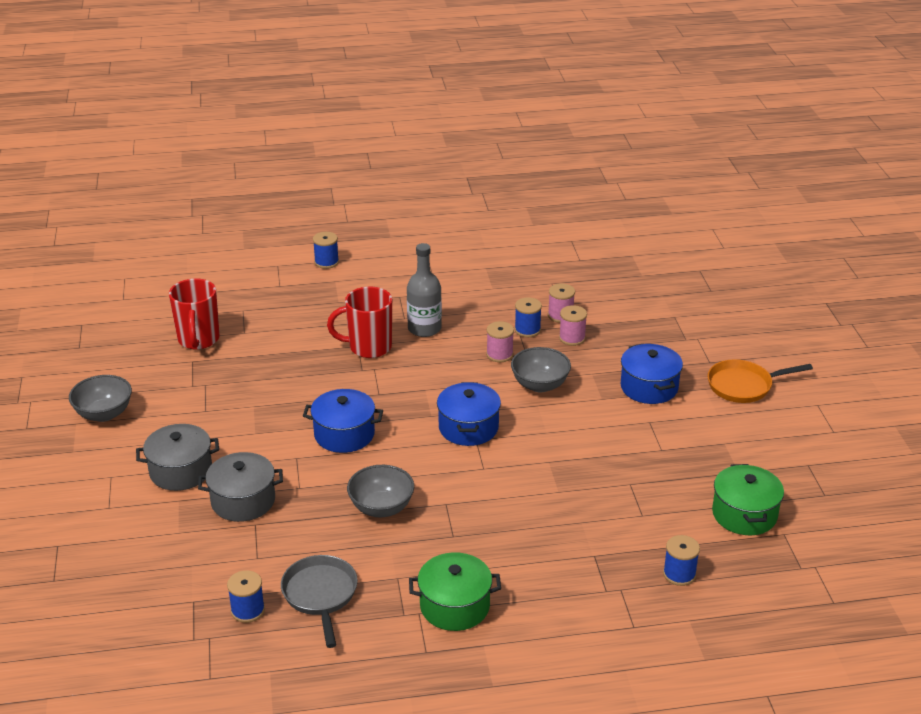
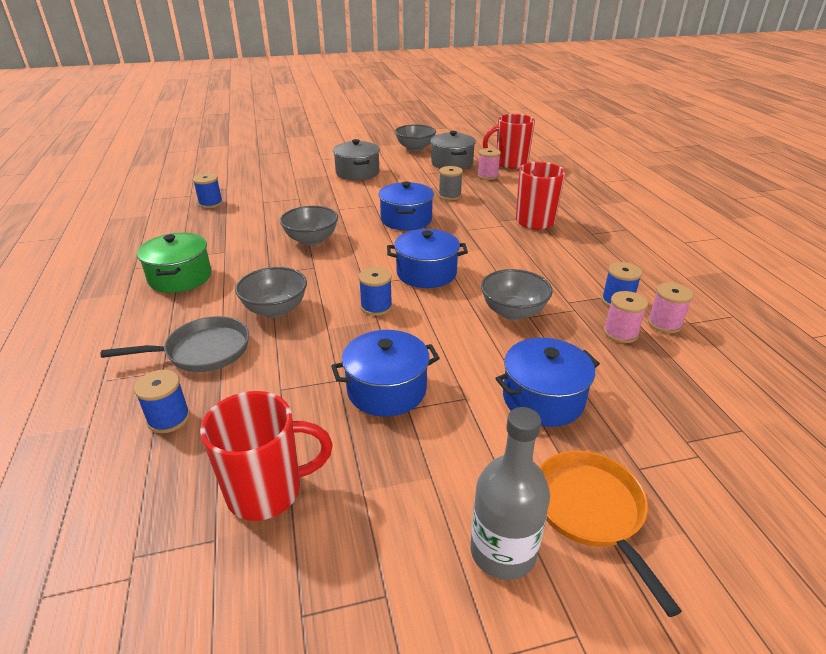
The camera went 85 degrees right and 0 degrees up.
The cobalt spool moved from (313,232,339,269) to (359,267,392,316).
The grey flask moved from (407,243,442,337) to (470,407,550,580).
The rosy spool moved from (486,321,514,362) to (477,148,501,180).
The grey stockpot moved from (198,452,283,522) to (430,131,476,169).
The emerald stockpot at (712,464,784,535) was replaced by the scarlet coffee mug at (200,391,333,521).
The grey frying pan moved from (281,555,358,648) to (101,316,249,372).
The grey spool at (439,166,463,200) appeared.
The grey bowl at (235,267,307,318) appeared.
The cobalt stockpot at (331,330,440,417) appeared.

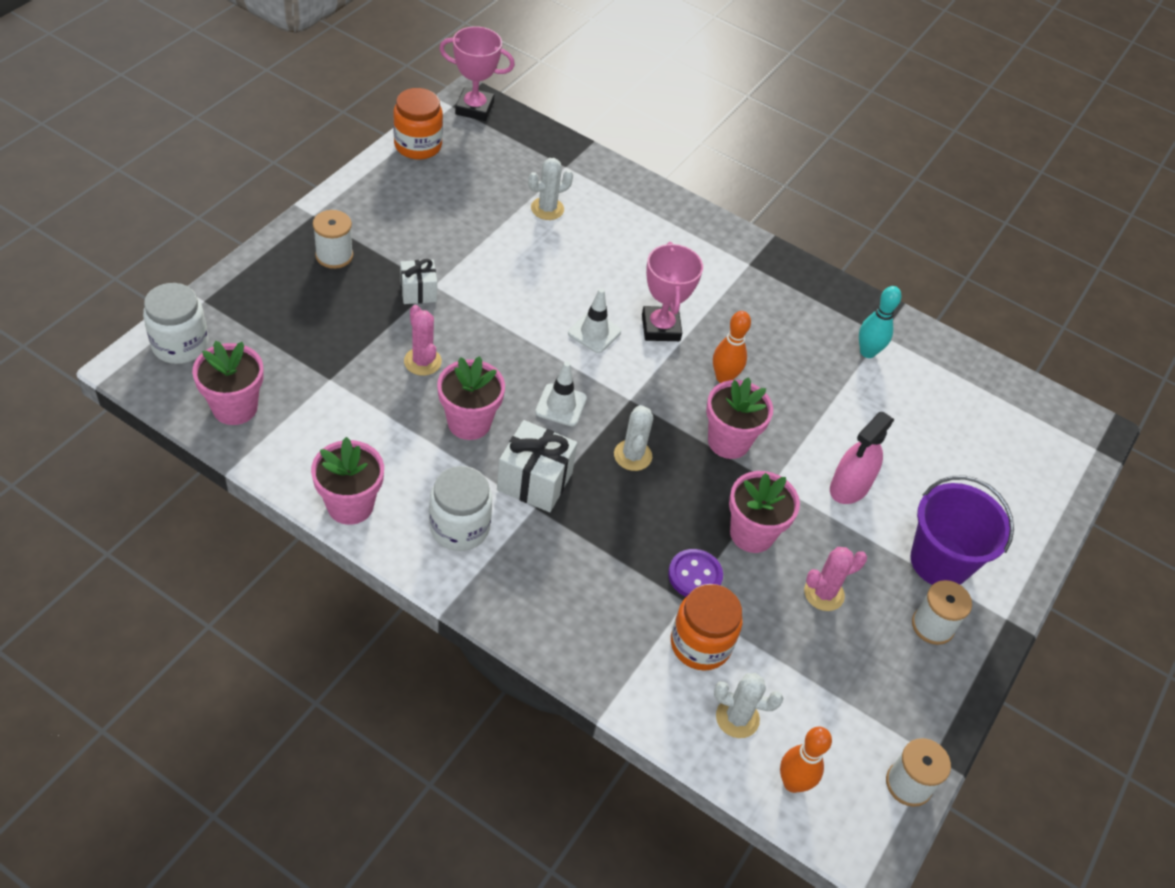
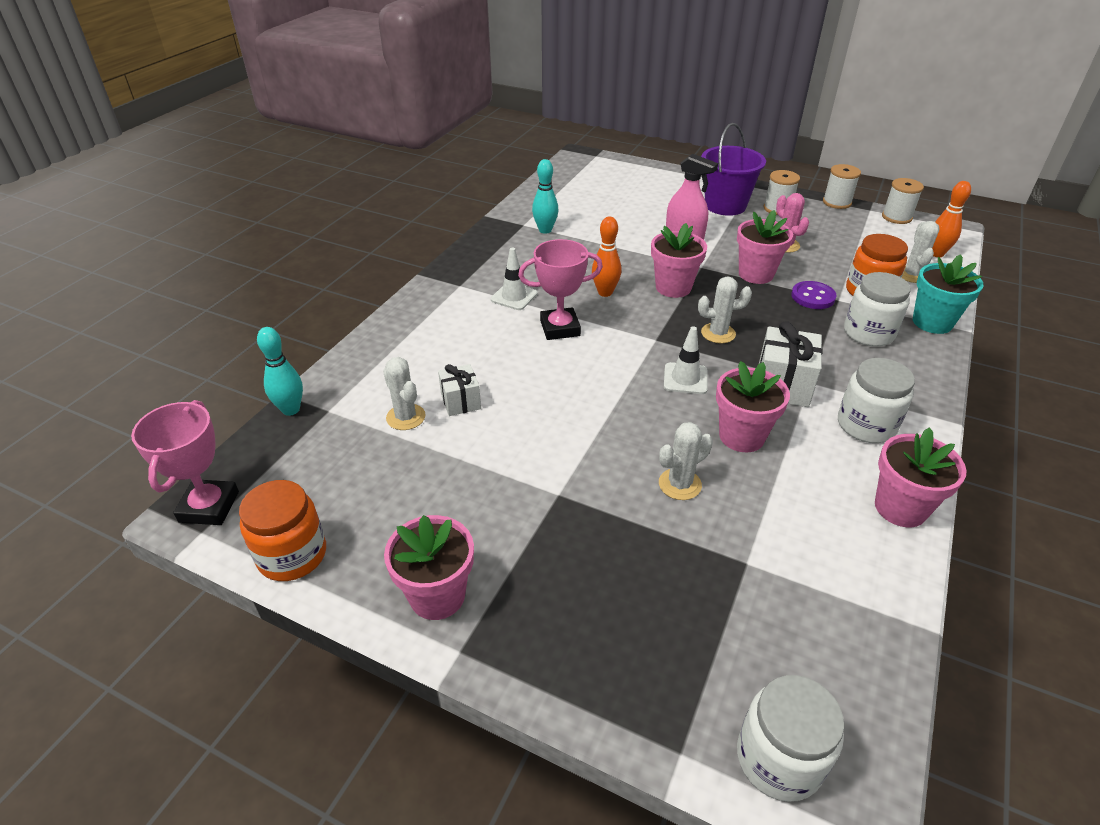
The camera went 90 degrees left and 10 degrees down.
The pure white spool moved from (313,210,353,269) to (823,164,861,209).
The pure white wrapped gift moved from (400,259,437,304) to (438,364,481,416).
The pure white safety cone moved from (568,288,621,353) to (491,247,538,310).
The rosy saguaro cactus at (404,305,442,376) became the pure white saguaro cactus at (659,422,713,500).
The rosy flower pot moved from (192,341,264,425) to (384,515,474,620).
The teal flower pot at (913,254,983,334) appeared.
The pure white jar at (844,272,911,347) appeared.
The teal bowling pin at (257,327,303,416) appeared.

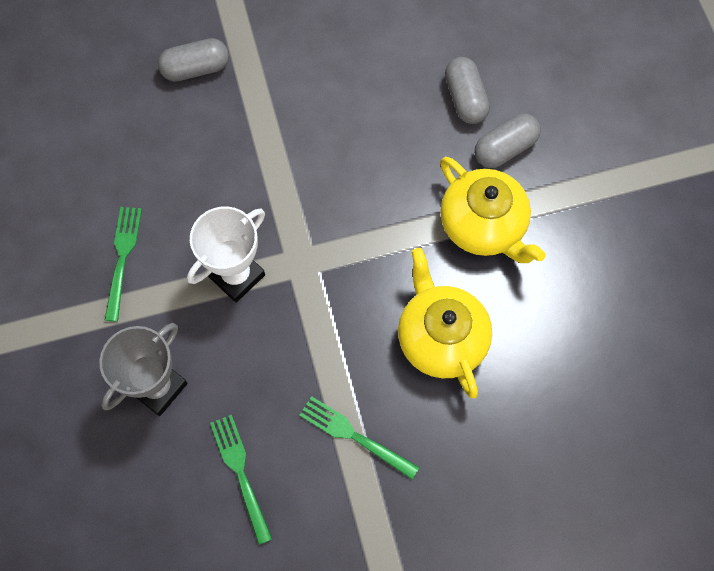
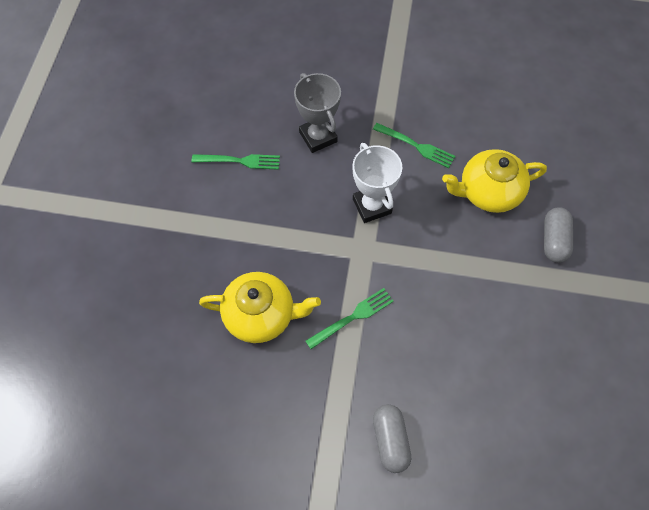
The camera went 115 degrees right and 5 degrees down.
The grey pill at (445,57,490,124) disappeared.
The yellow china teapot moved from (440,157,546,263) to (442,149,547,213).
The emerald dinner fork moved from (299,396,420,480) to (305,288,394,349).

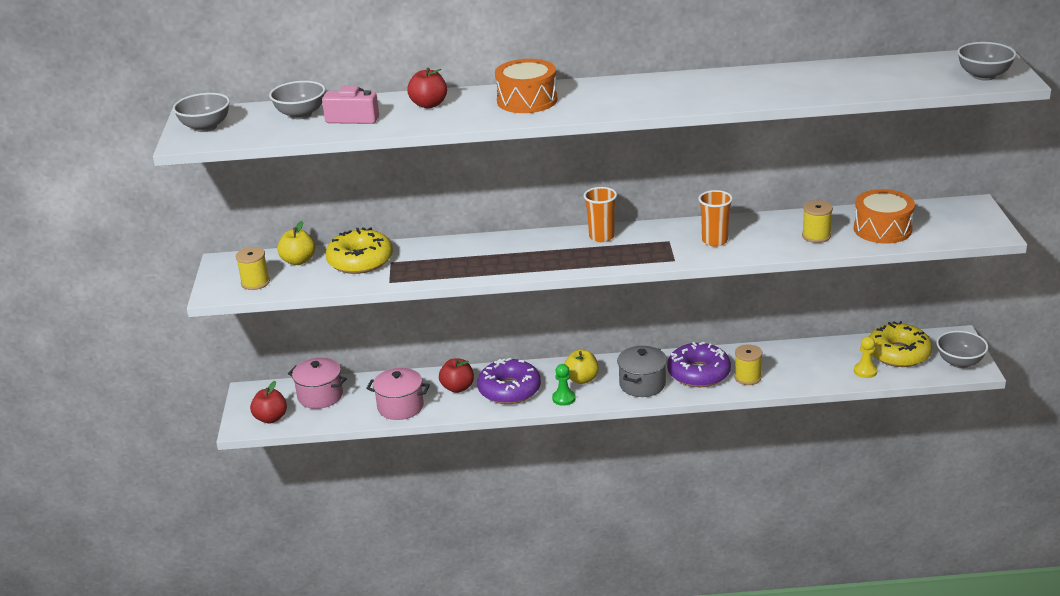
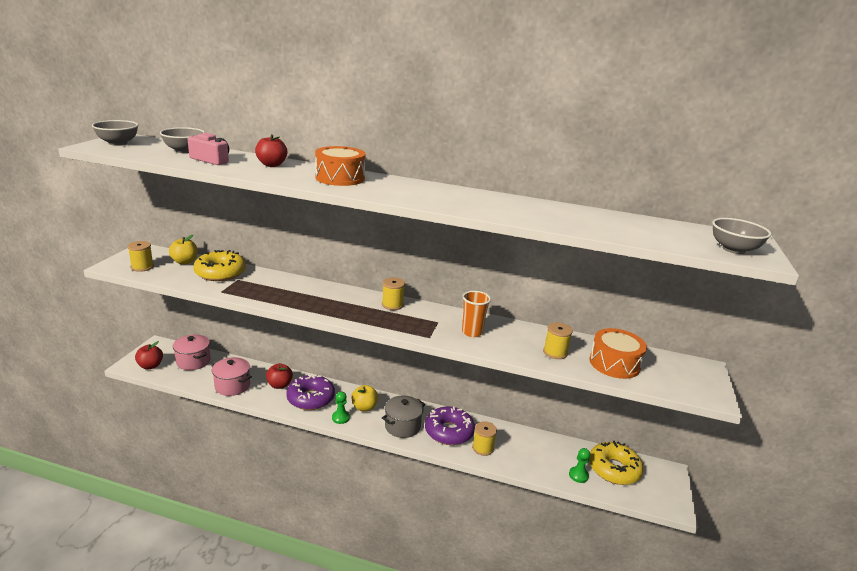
The camera went 15 degrees right and 5 degrees down.
The orange-coloured cup at (584,187,617,242) was replaced by the yellow spool at (382,277,405,310).
The grey bowl at (936,331,988,368) disappeared.
The yellow game pawn at (854,337,878,378) became the emerald game pawn at (569,448,590,483).

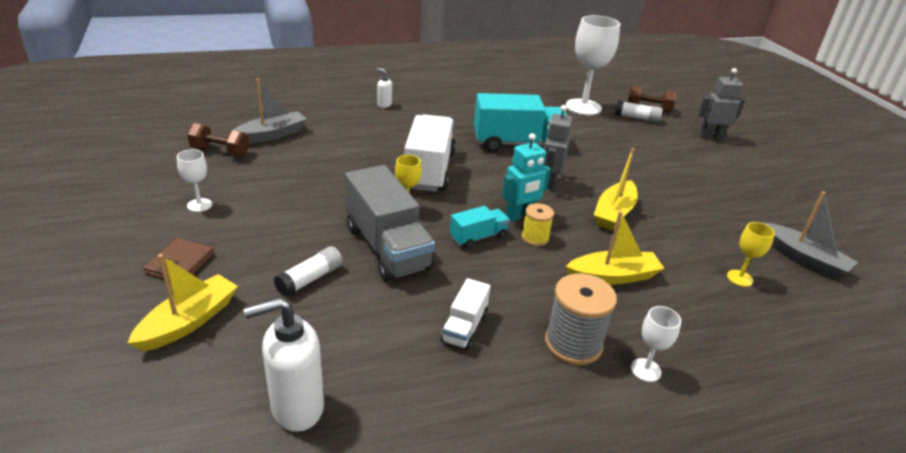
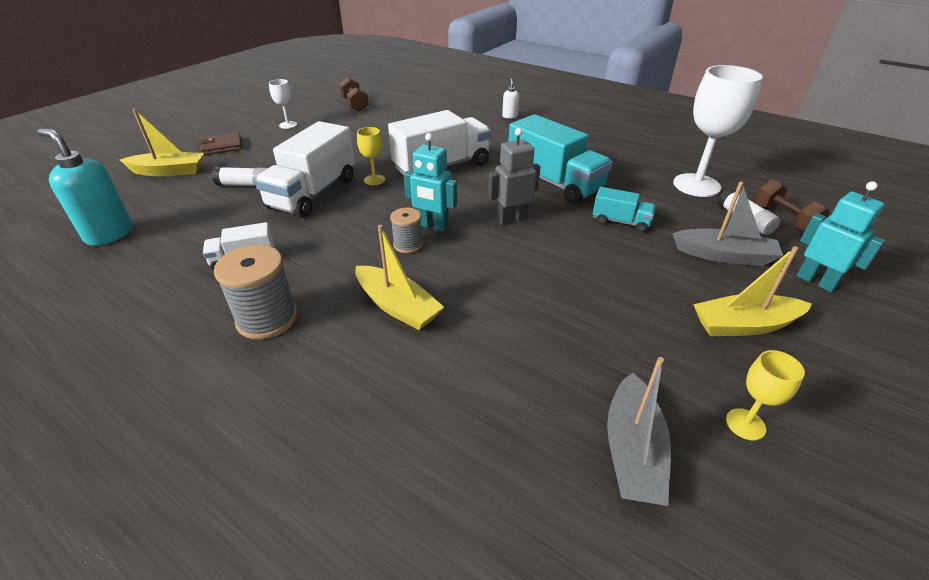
The camera went 55 degrees right and 5 degrees up.
The grey robot at (698,68,744,140) became the teal robot at (797,181,885,292).
The grey boat moved from (233,78,307,144) to (672,181,784,266).
The yellow boat moved from (594,148,638,230) to (693,246,812,336).
The grey toy truck at (345,165,435,282) became the pure white toy truck at (255,121,355,218).
The yellow spool at (521,203,554,246) became the grey spool at (390,208,423,253).
The teal toy truck moved from (450,206,510,249) to (593,187,656,232).
The yellow chalice moved from (727,222,775,287) to (726,350,805,441).
The pure white soap pump at (243,297,324,432) became the teal soap pump at (38,128,133,246).
The pure white chalice at (631,306,681,382) disappeared.

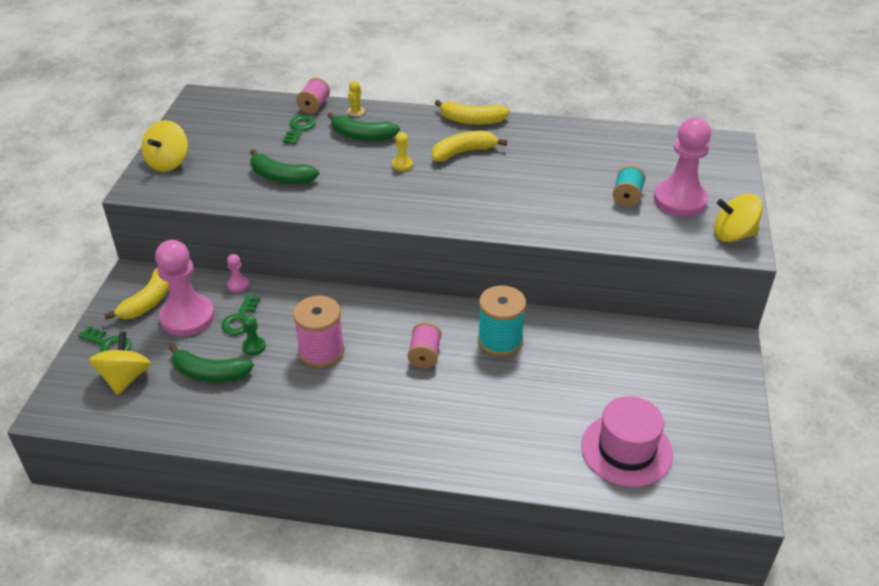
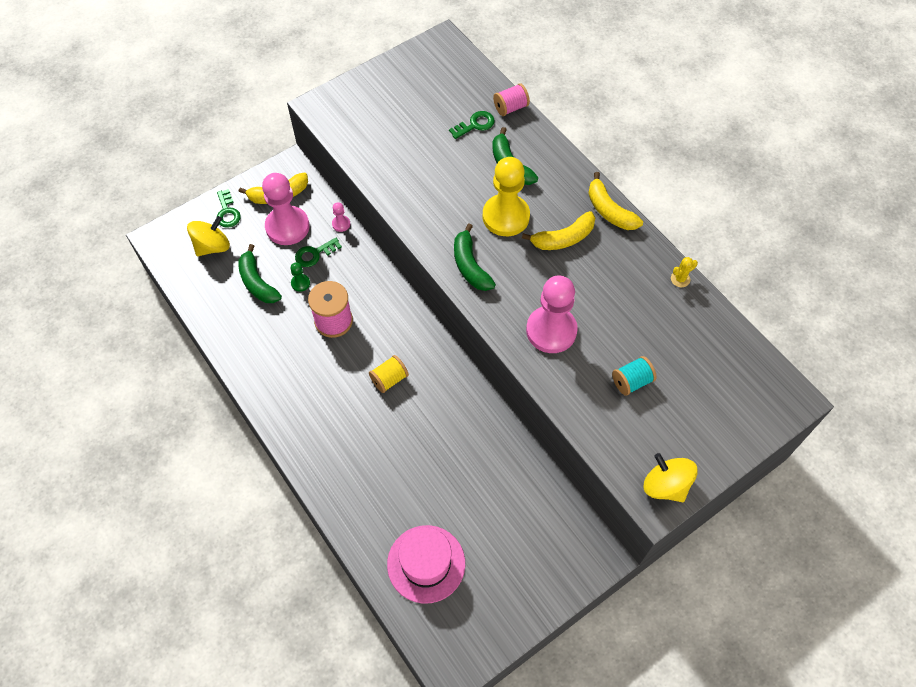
The camera went 45 degrees right and 20 degrees up.
The yellow saguaro cactus moved from (347,81,365,116) to (671,257,698,287).
The rosy game pawn moved from (654,117,711,217) to (526,276,578,353).
The yellow toy top at (141,120,188,172) disappeared.
The yellow toy banana at (432,131,507,162) turned 135 degrees clockwise.
The yellow game pawn at (392,132,413,171) changed to 2.39 times the size.
The emerald toy banana moved from (250,149,319,184) to (454,223,496,291).
The teal spool at (478,286,526,356) disappeared.
The rosy spool at (408,322,442,368) became the yellow spool at (369,355,409,393).

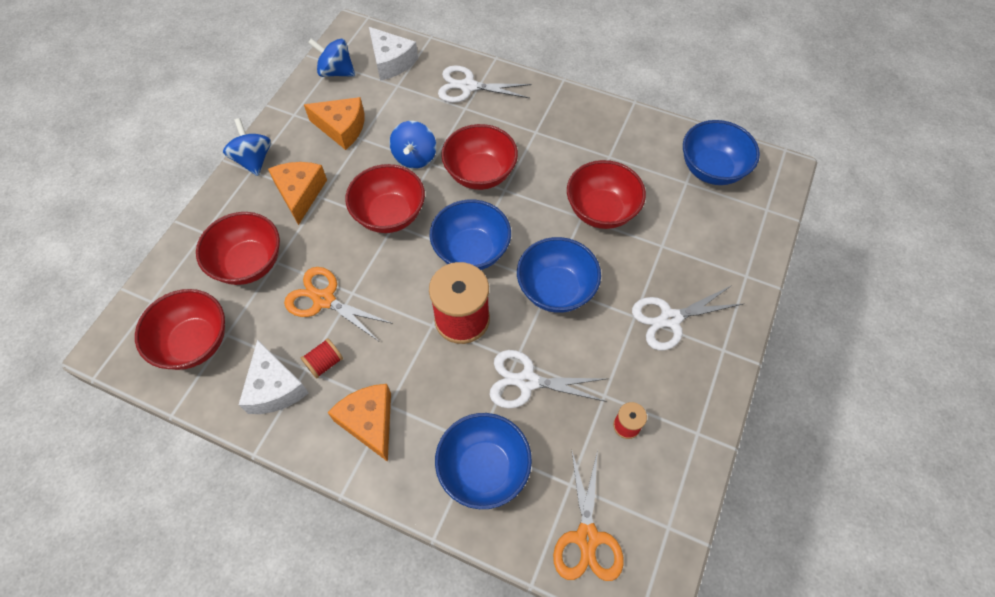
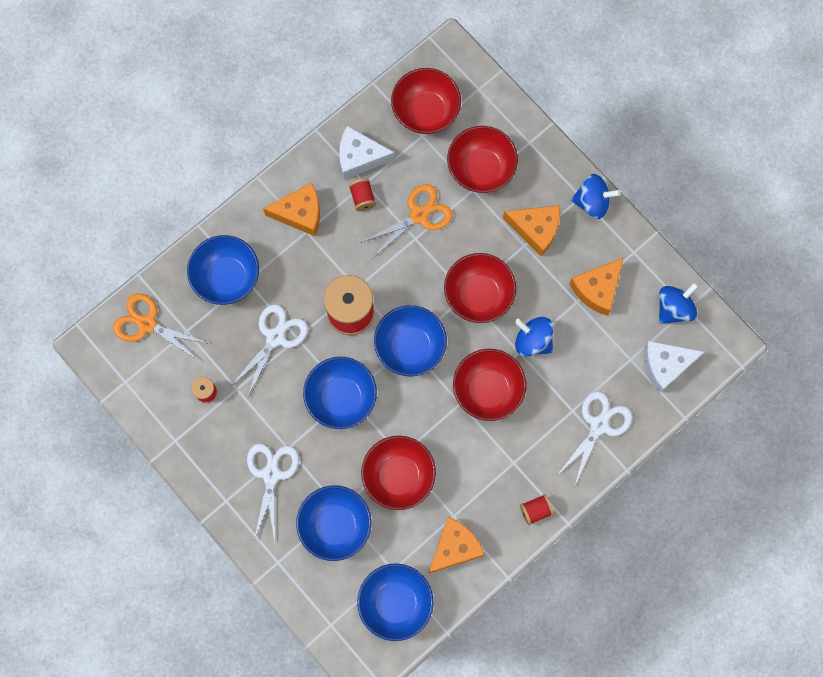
The camera went 115 degrees right and 15 degrees up.
The cobalt bowl at (296,485,371,561) appeared.
The scarlet spool at (520,494,554,525) appeared.
The orange-coloured cheese wedge at (428,517,485,574) appeared.

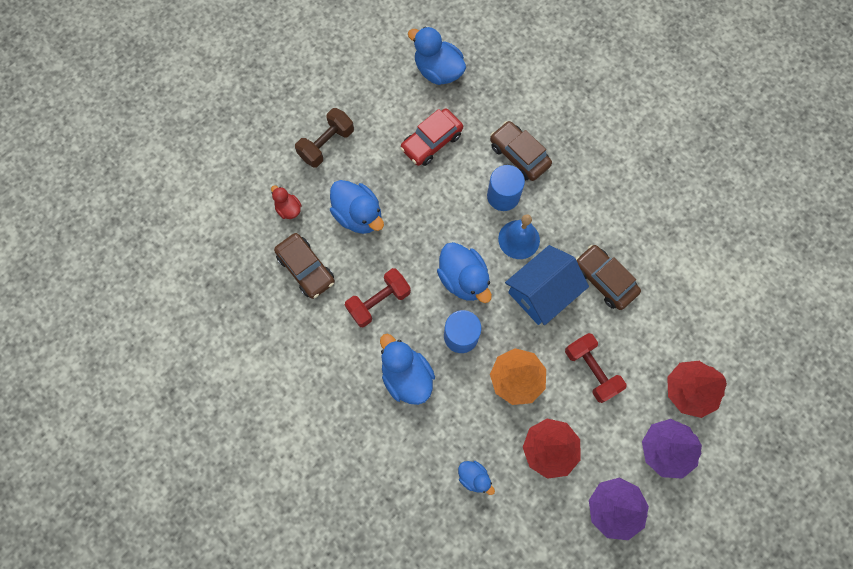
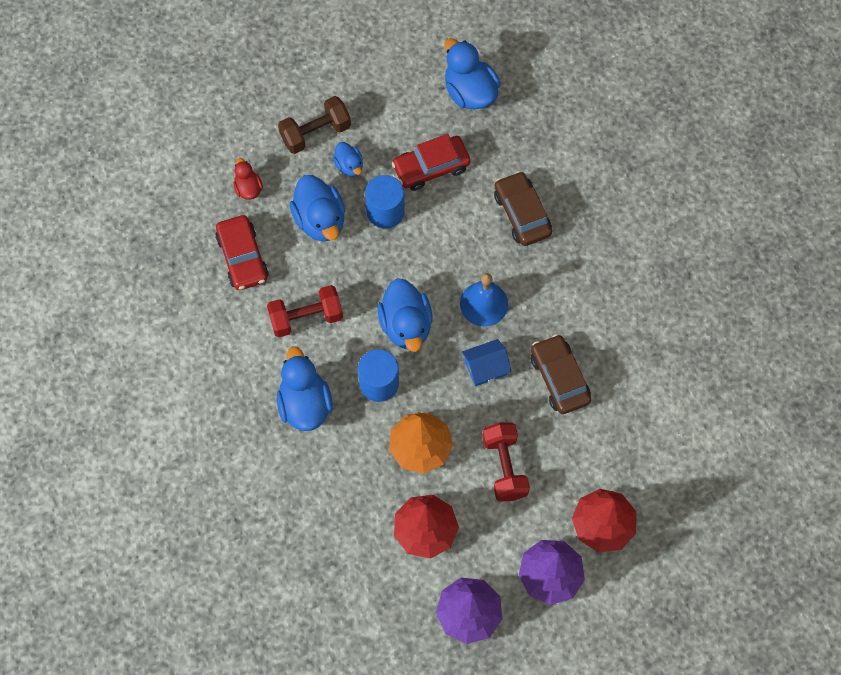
The camera went 20 degrees right and 5 degrees down.
The cobalt cylinder shape moved from (487,165,525,211) to (365,175,405,229).
The russet toy car at (274,233,335,299) became the scarlet toy car at (215,215,269,290).
The cobalt toy house at (505,245,589,325) changed to 0.57 times the size.
The cobalt rubber duck moved from (458,461,495,495) to (333,142,363,177).

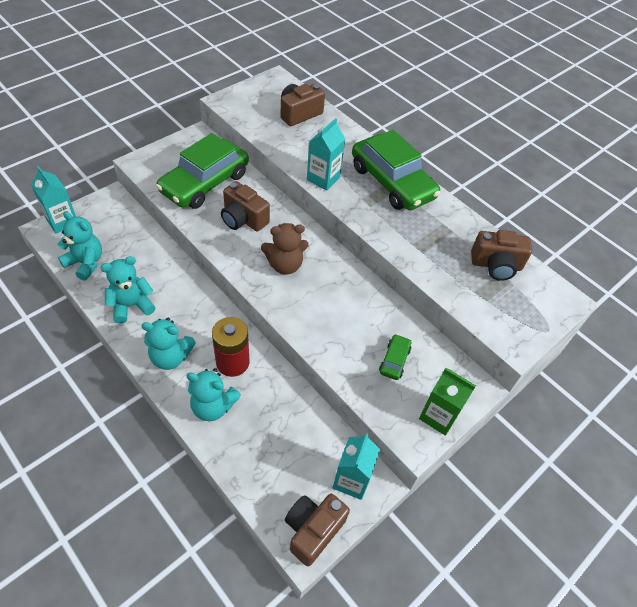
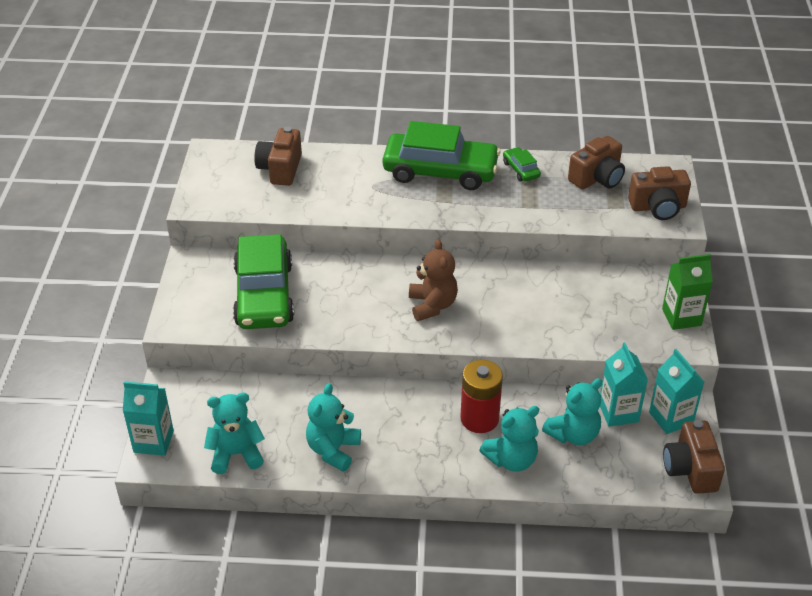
The camera went 40 degrees left and 10 degrees down.
The teal juice carton moved from (307,118,345,190) to (600,343,648,427).
The russet compact camera moved from (221,181,270,231) to (628,166,691,220).
The russet teddy bear at (261,223,309,274) turned 45 degrees counterclockwise.
The teal teddy bear moved from (141,318,196,370) to (542,378,602,445).
The emerald toy car moved from (379,334,411,380) to (503,147,541,181).

